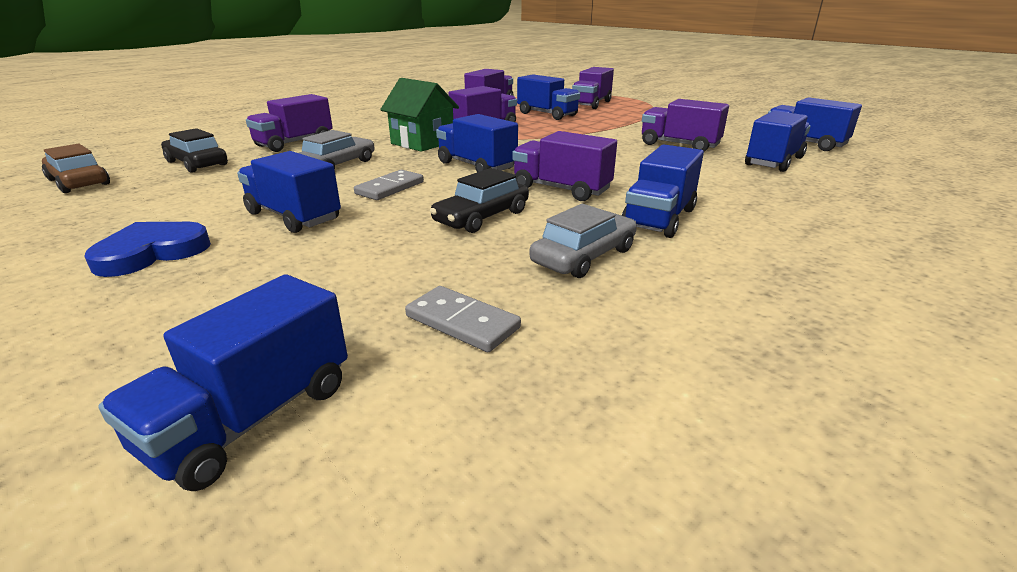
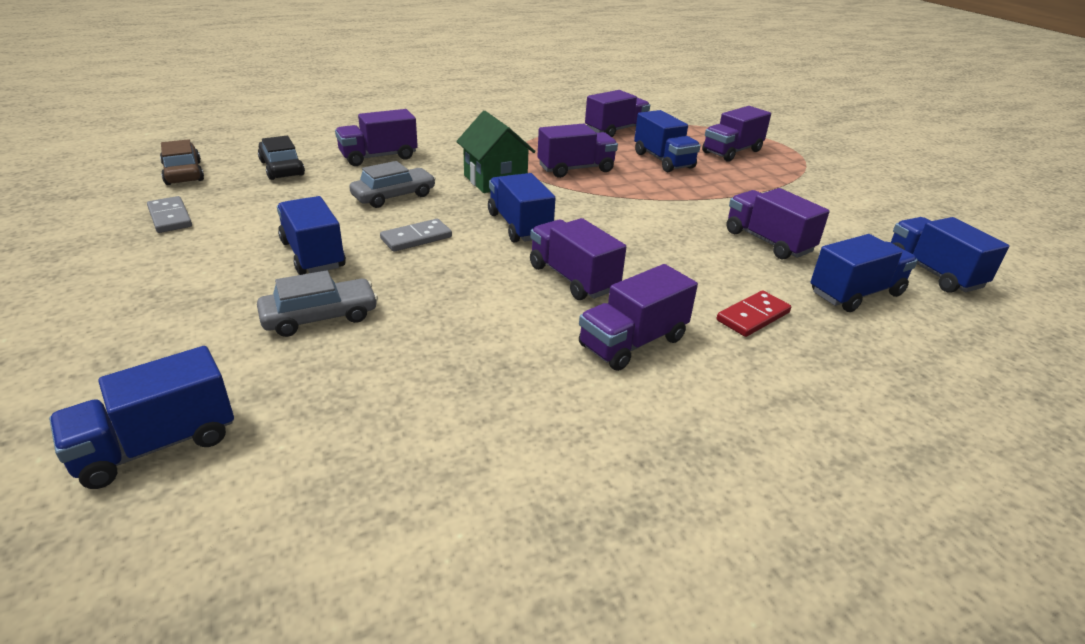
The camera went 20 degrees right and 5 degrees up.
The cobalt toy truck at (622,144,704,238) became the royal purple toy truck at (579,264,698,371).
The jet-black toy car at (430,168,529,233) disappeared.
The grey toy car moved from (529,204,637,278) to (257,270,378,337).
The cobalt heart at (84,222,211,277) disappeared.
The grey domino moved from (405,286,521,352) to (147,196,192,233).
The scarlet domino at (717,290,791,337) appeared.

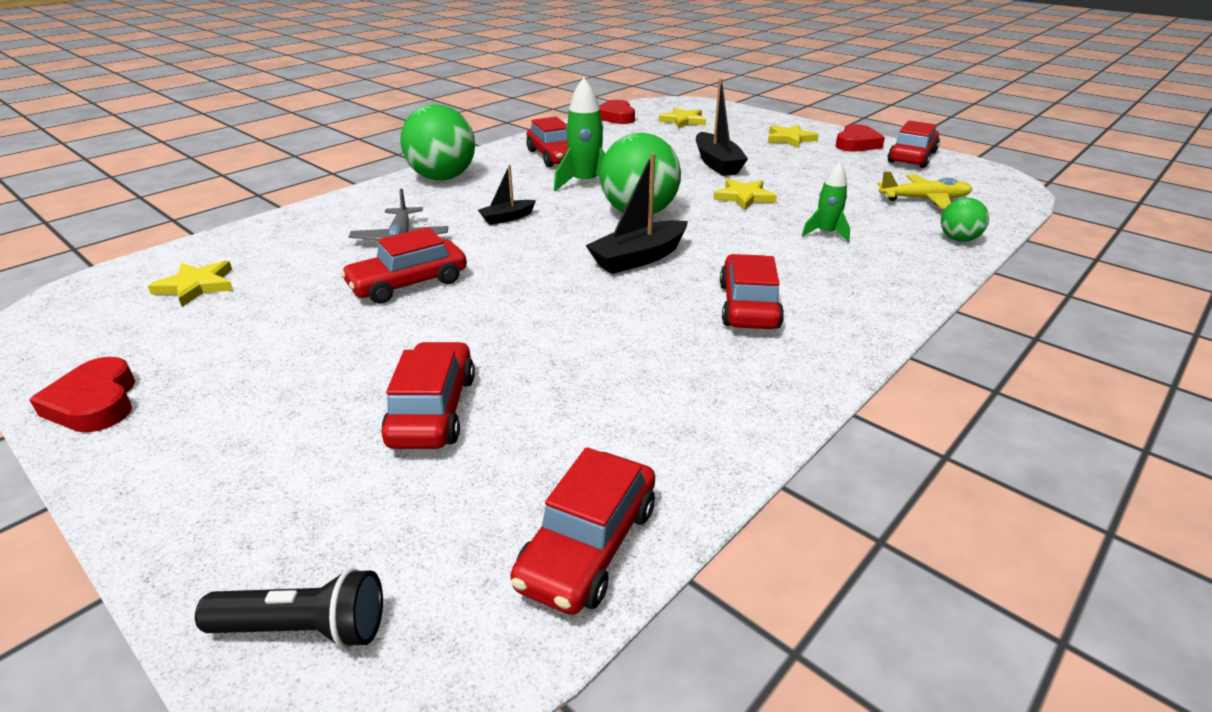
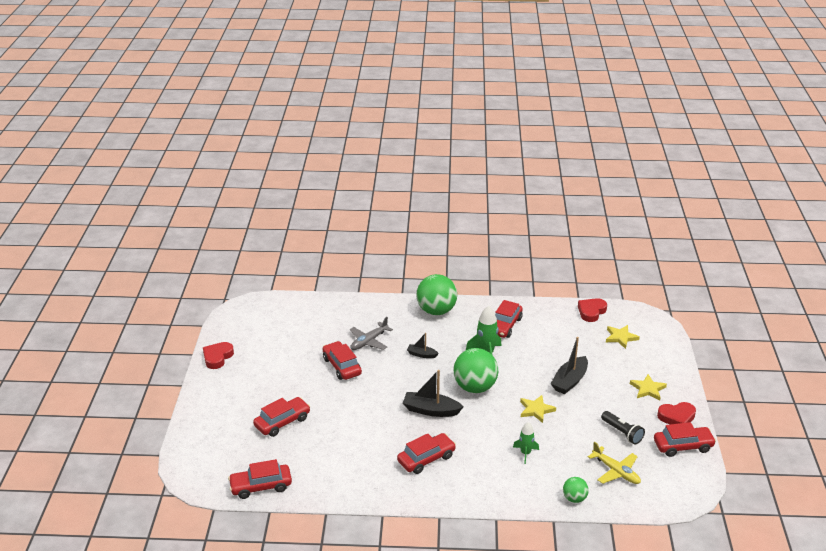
The camera went 50 degrees right and 0 degrees up.
The scarlet toy car at (340,227,467,304) turned 45 degrees clockwise.
The yellow star shape at (148,261,233,307) disappeared.
The jet-black pocket torch moved from (195,568,383,649) to (601,411,645,445).

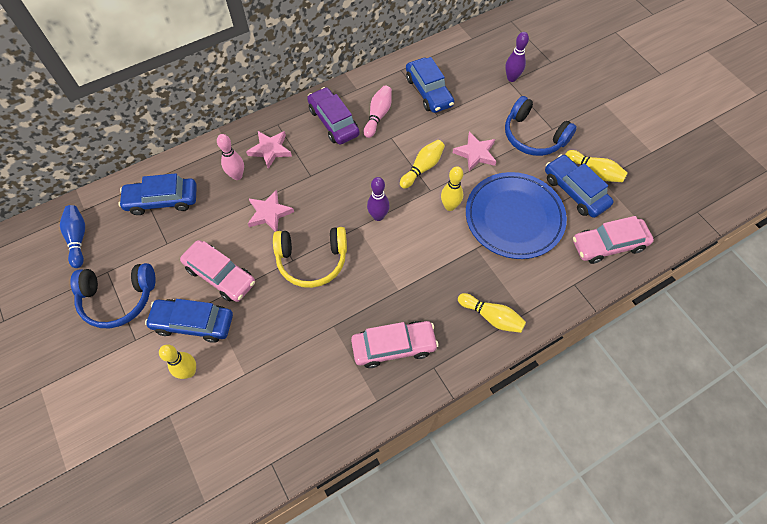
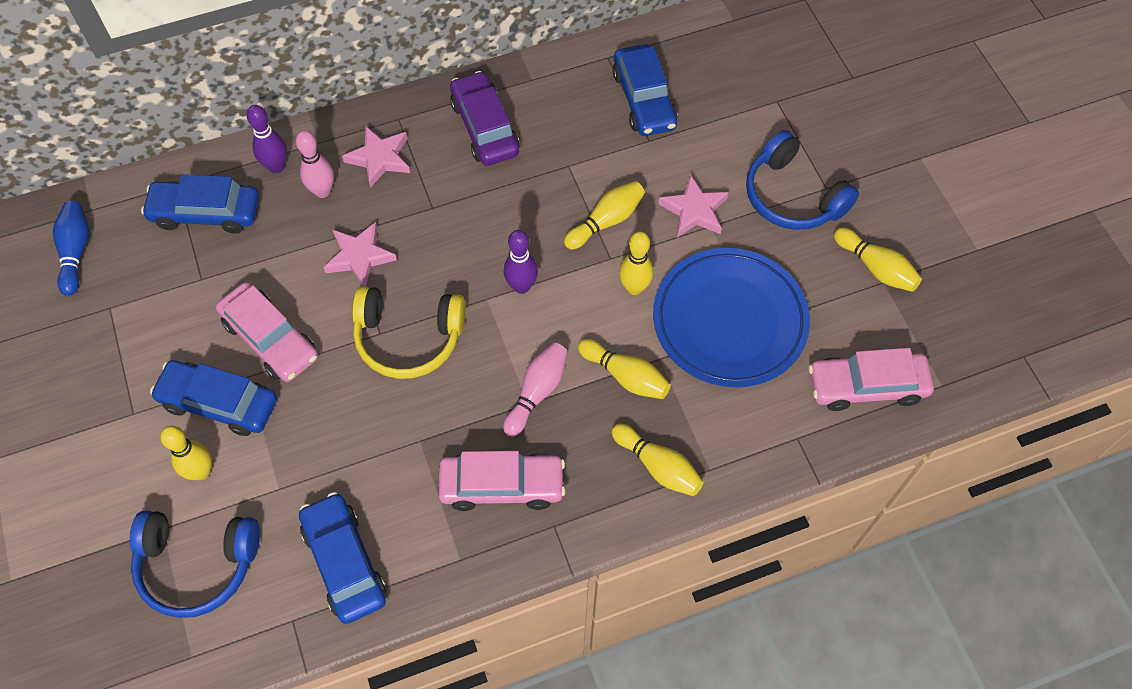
The camera went 10 degrees right and 0 degrees up.
The royal purple bowling pin moved from (505,32,529,82) to (246,105,287,173).
The rosy bowling pin moved from (364,85,392,138) to (503,342,568,437).
The cobalt toy car moved from (545,154,614,218) to (299,492,386,624).
The cobalt over-ear headphones moved from (70,263,156,328) to (130,510,260,618).
The yellow bowling pin at (578,339,671,399) appeared.

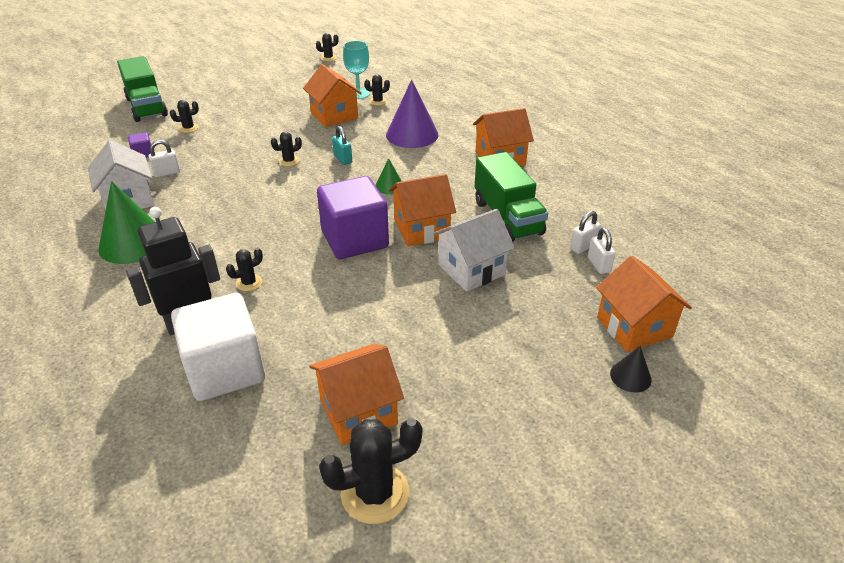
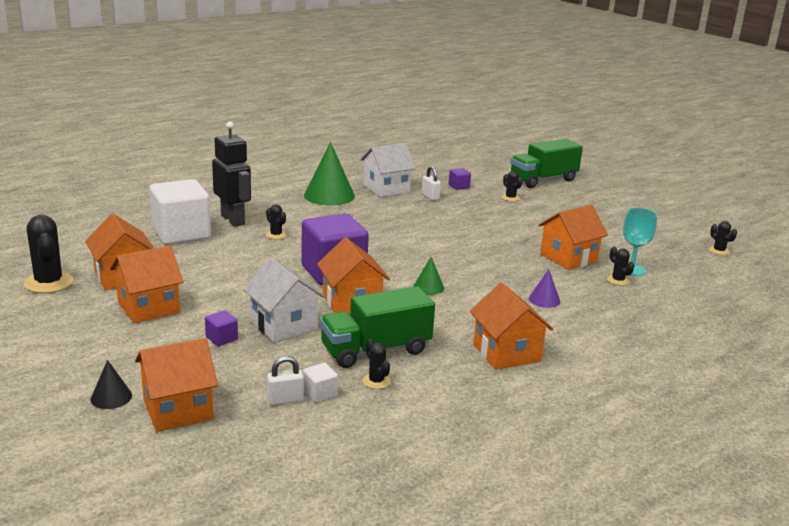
The camera went 85 degrees right and 15 degrees down.
The royal purple cone shape at (386,79,439,148) changed to 0.49 times the size.
The teal padlock at (332,126,352,165) disappeared.
The jet-black saguaro cactus moved from (271,132,302,166) to (362,339,391,389).
The pure white padlock at (570,211,601,254) was replaced by the pure white block at (303,363,338,403).
The orange-coloured toy house at (110,245,183,323) appeared.
The royal purple block at (205,310,238,346) appeared.

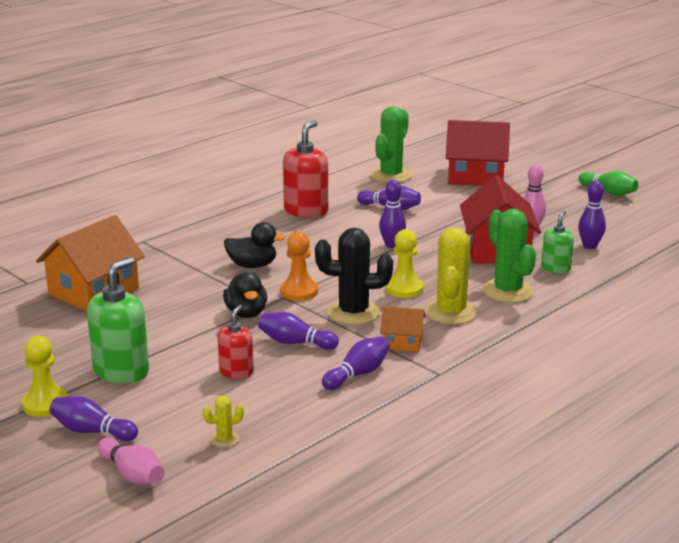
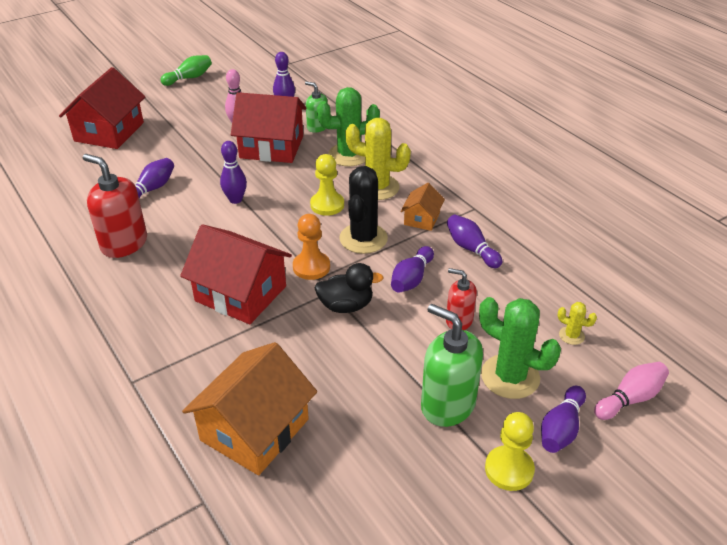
The camera went 80 degrees left and 15 degrees up.
The emerald saguaro cactus moved from (371,106,412,183) to (479,297,561,399).
The orange-coloured toy house at (36,215,145,311) turned 75 degrees clockwise.
The jet-black rubber duck at (224,222,286,268) was replaced by the scarlet toy house at (180,224,292,324).
The yellow saguaro cactus at (203,395,244,447) turned 45 degrees counterclockwise.

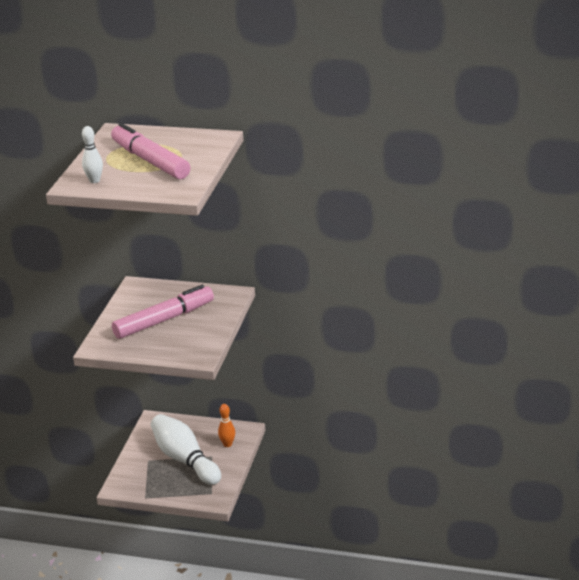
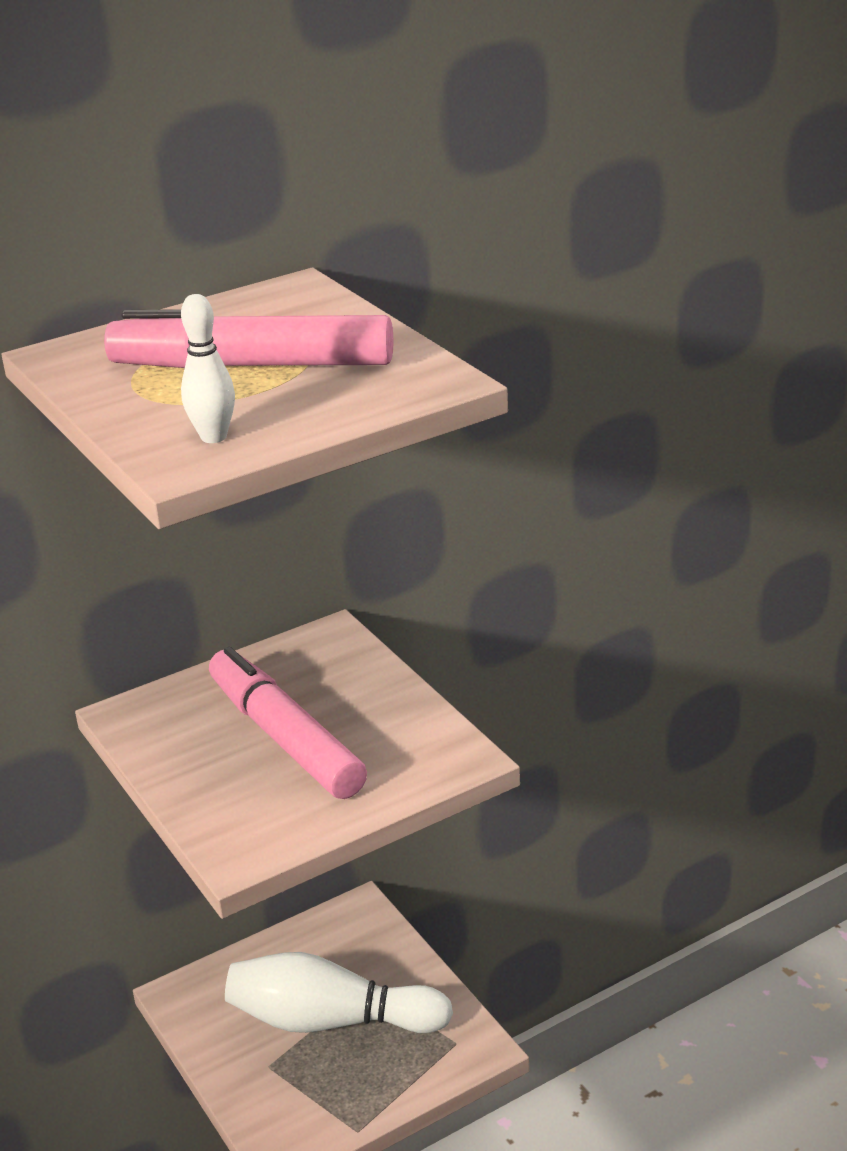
The camera went 45 degrees left and 0 degrees up.
The rosy marker at (112,285,214,339) turned 45 degrees counterclockwise.
The orange-coloured bowling pin at (218,404,235,447) disappeared.

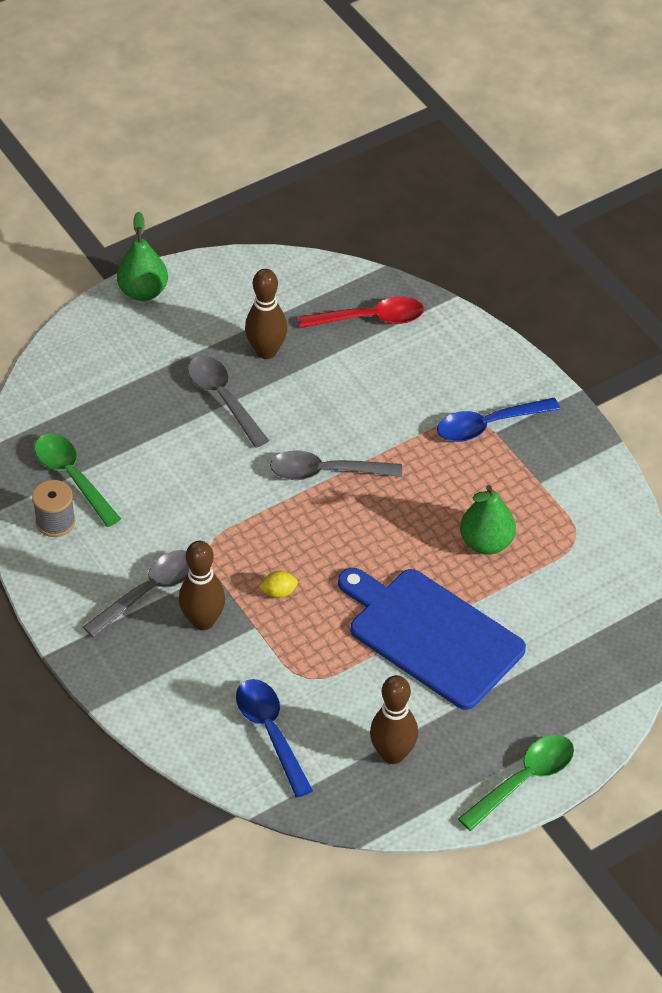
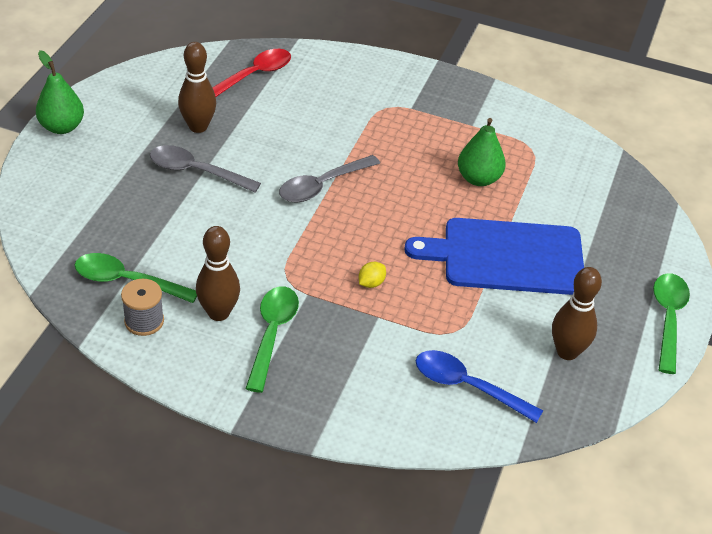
The camera went 40 degrees left and 5 degrees down.
The cobalt teaspoon at (437,398,560,442) disappeared.
The russet bowling pin moved from (179,541,225,630) to (196,226,240,321).
The grey teaspoon at (83,550,189,638) became the emerald teaspoon at (245,286,299,393).

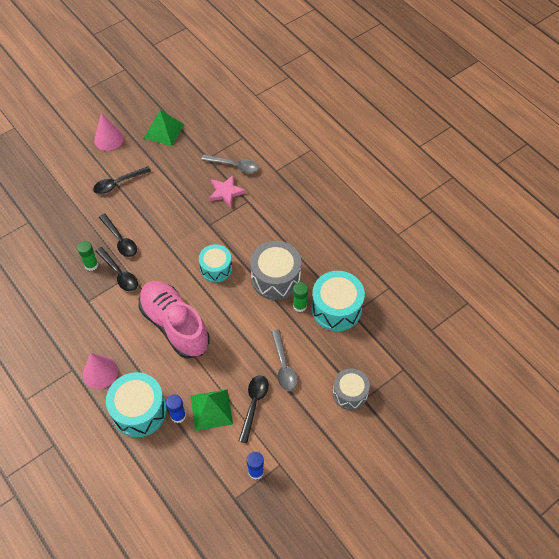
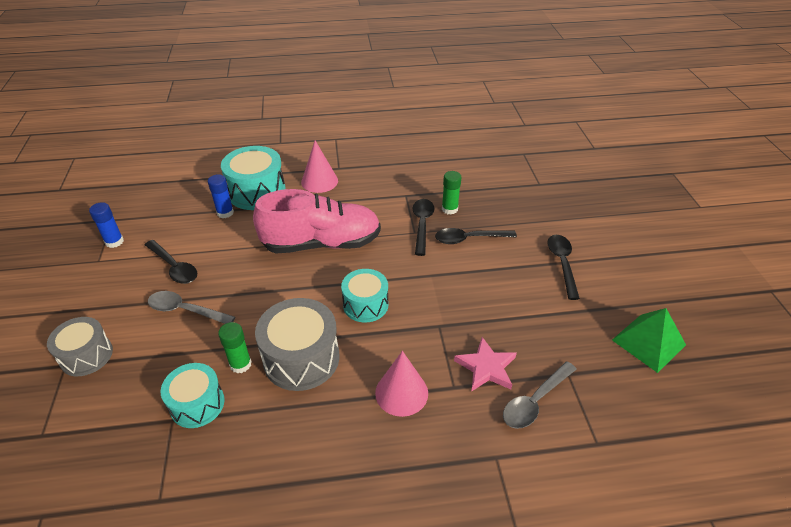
The camera went 120 degrees right and 15 degrees down.
The rosy cone shape moved from (94,113,124,151) to (375,351,428,417).
The jet-black teaspoon at (95,247,138,291) turned 105 degrees clockwise.
The teal drum at (311,271,365,331) changed to 0.65 times the size.
The emerald solid pyramid at (191,389,233,431) disappeared.

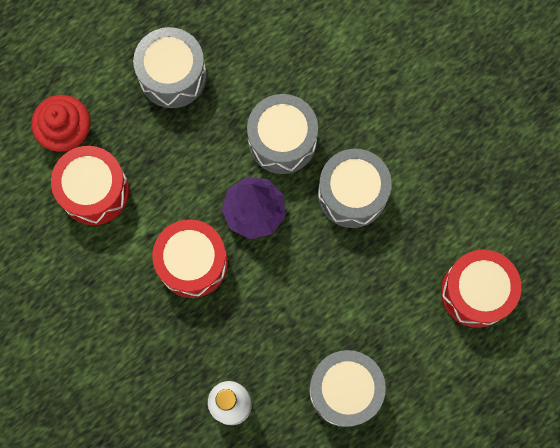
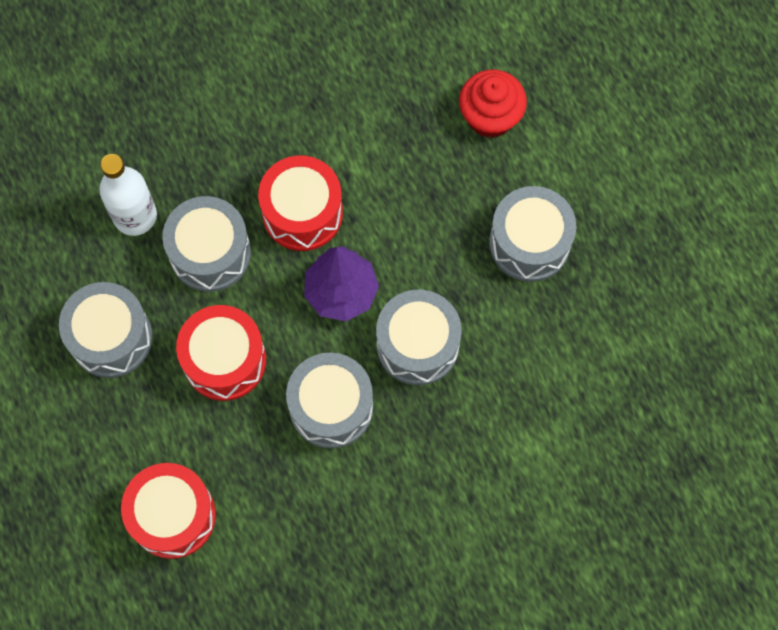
The camera went 105 degrees right and 5 degrees down.
The scarlet drum moved from (51,146,129,225) to (176,305,266,401).
The grey drum at (162,196,251,292) appeared.

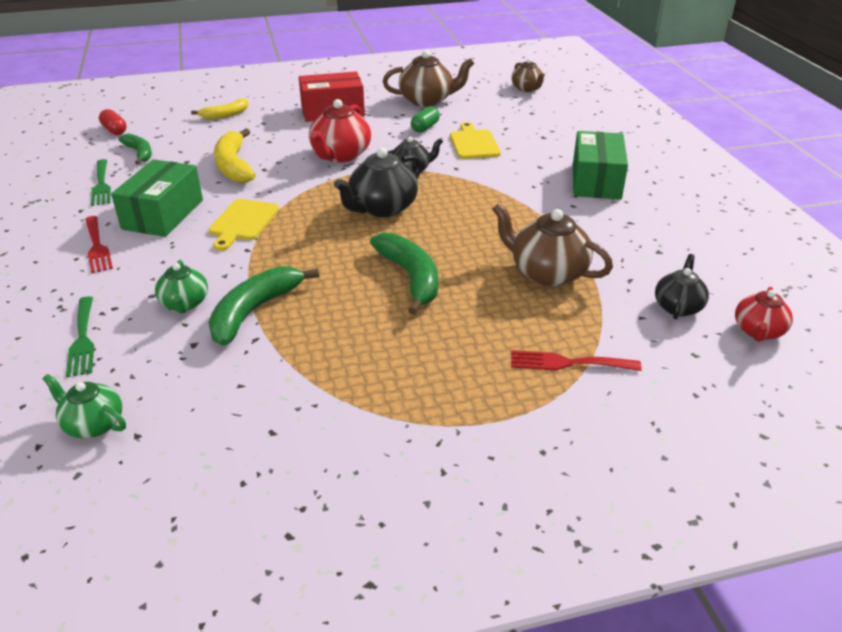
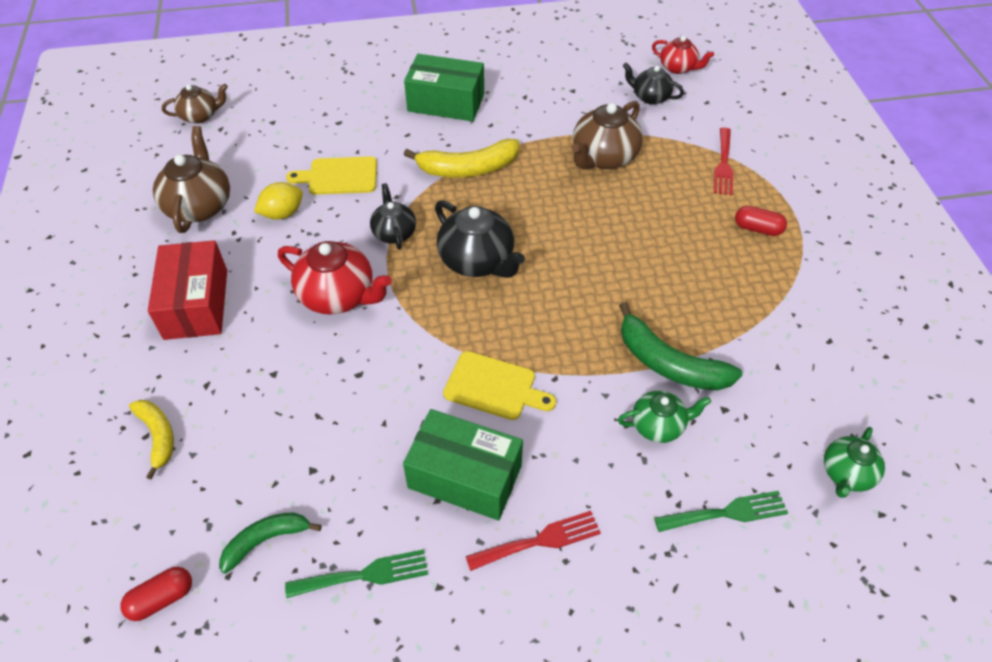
The camera went 85 degrees left and 15 degrees up.
The emerald pill at (411,106,440,133) was replaced by the yellow lemon at (254,182,303,220).
The yellow toy banana moved from (214,128,256,183) to (404,139,519,177).
The emerald toy banana at (370,233,438,315) disappeared.
The scarlet pill at (735,206,787,236) appeared.

